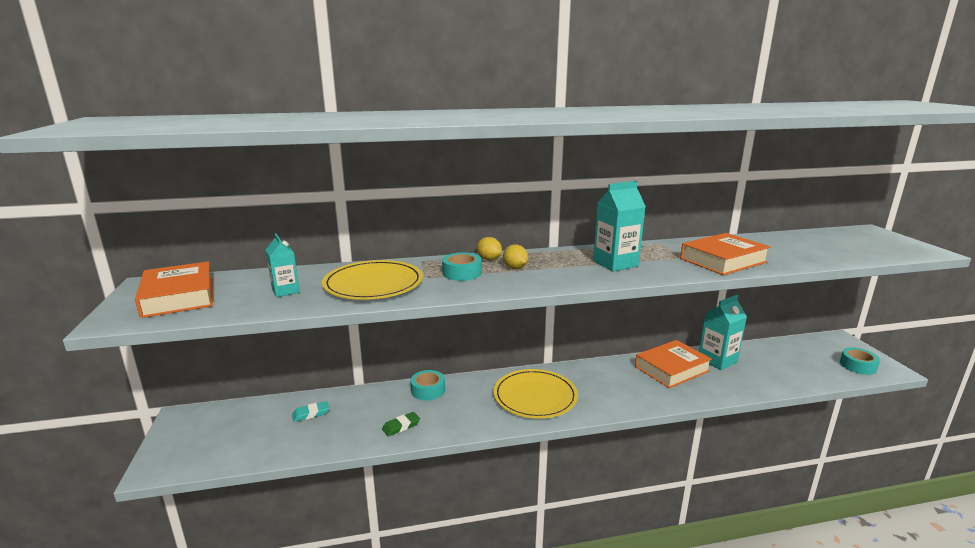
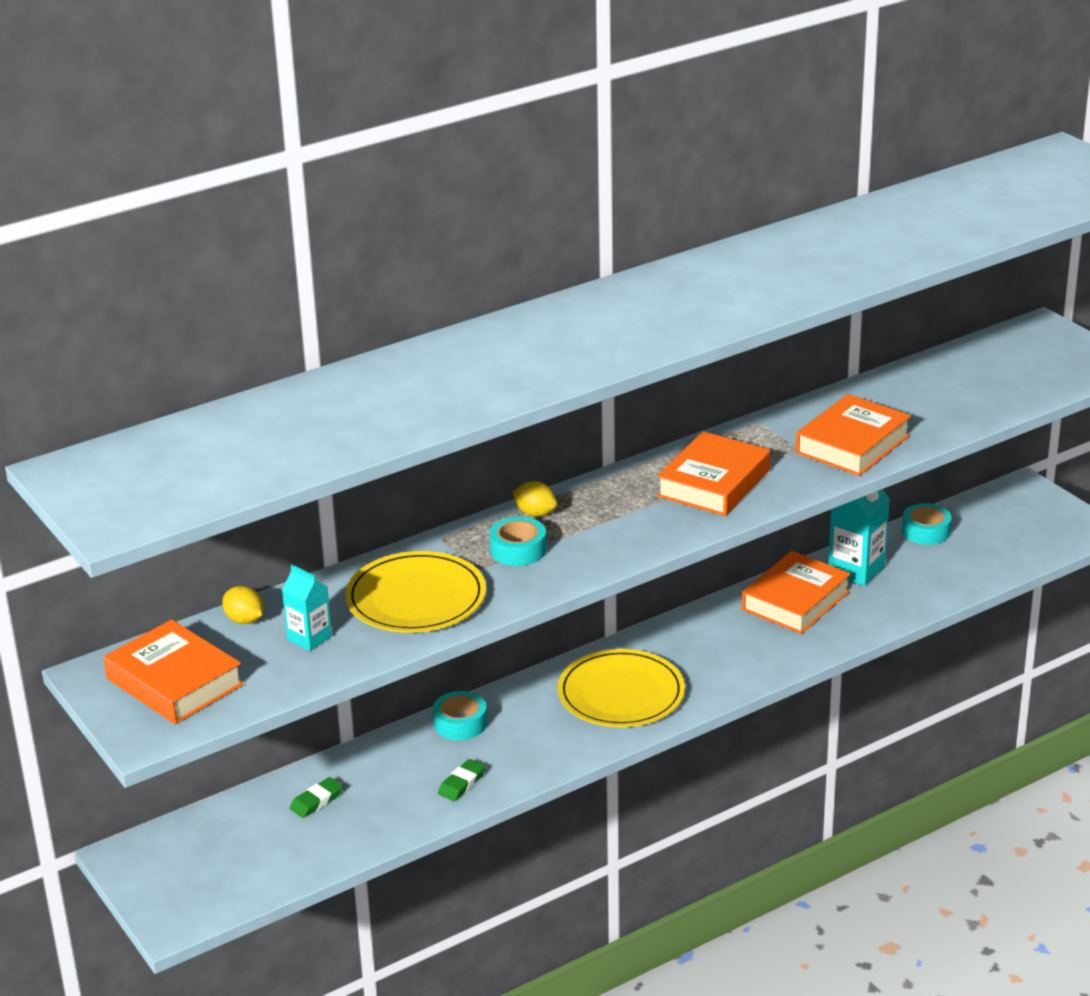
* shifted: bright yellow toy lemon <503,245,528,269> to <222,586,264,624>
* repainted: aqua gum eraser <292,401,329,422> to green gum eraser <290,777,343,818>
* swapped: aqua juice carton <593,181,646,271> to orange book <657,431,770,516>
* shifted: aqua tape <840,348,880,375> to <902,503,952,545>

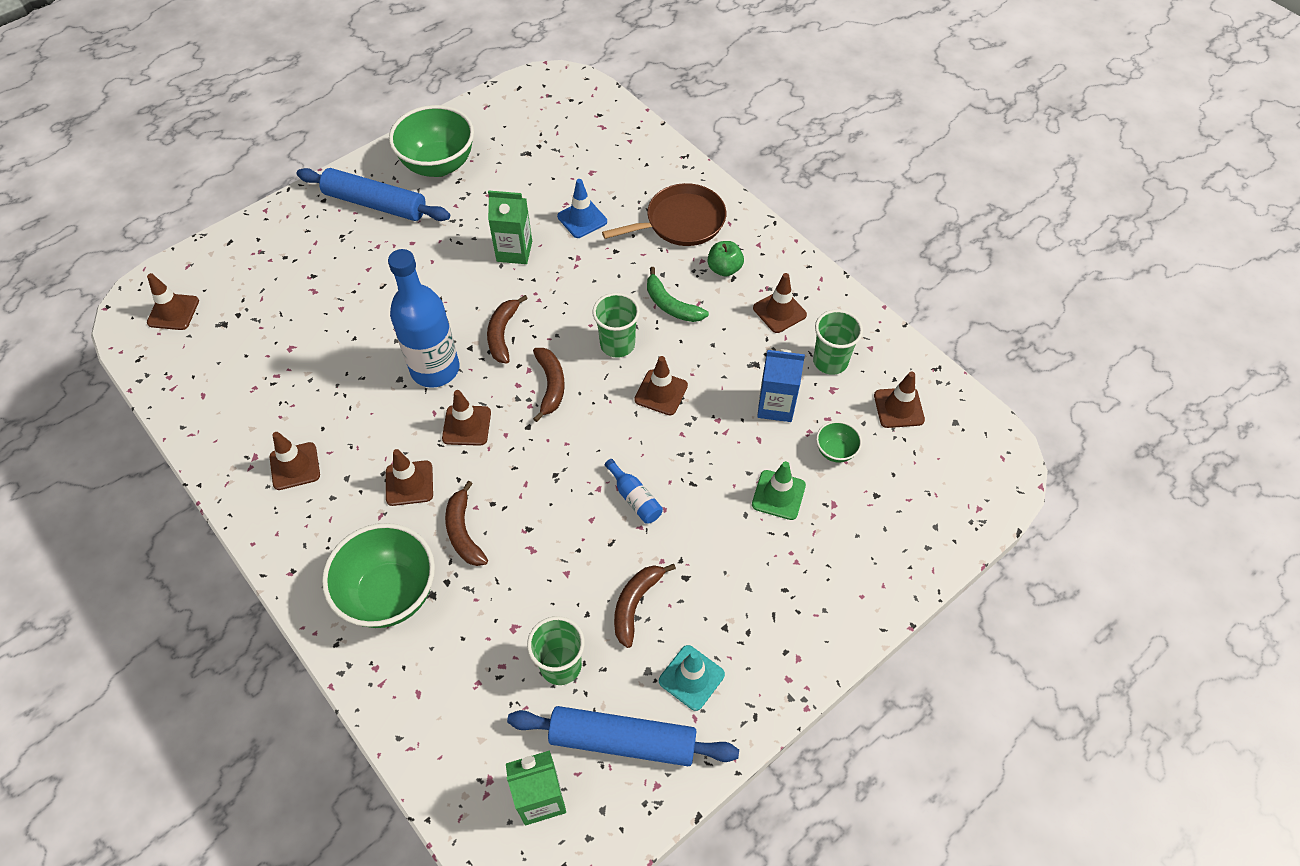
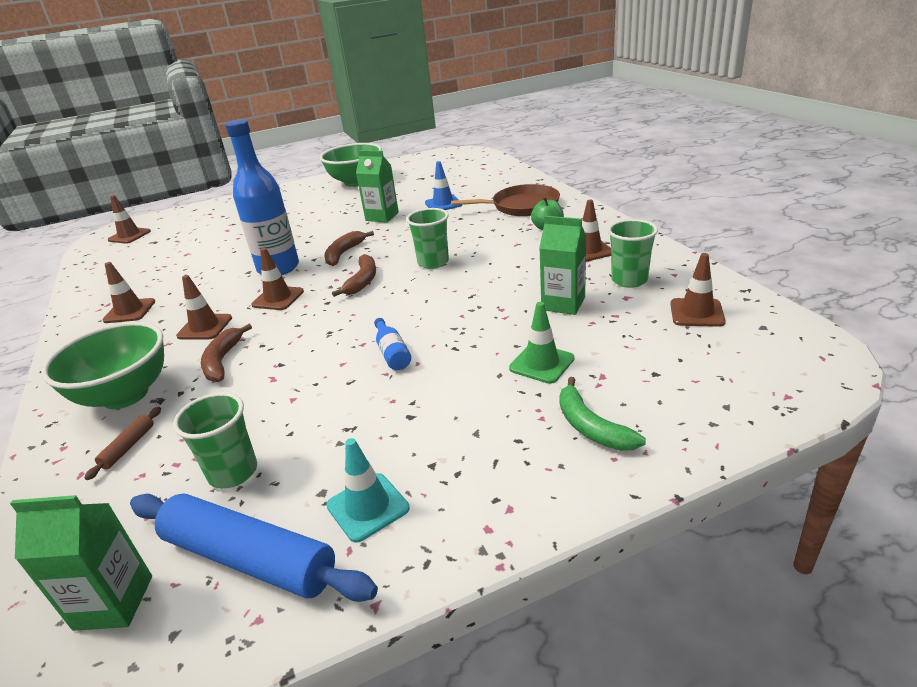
* new: russet dough roller <84,407,161,480>
* repainted: royal blue juice carton <757,349,805,422> to green juice carton <539,216,586,315>
* shifted: green banana fruit <647,267,709,322> to <560,377,646,451>
* gone: royal blue dough roller <297,168,450,221>
* gone: russet banana fruit <614,564,676,648>
* gone: russet safety cone <634,356,688,415>
* gone: green bowl <816,421,862,463>

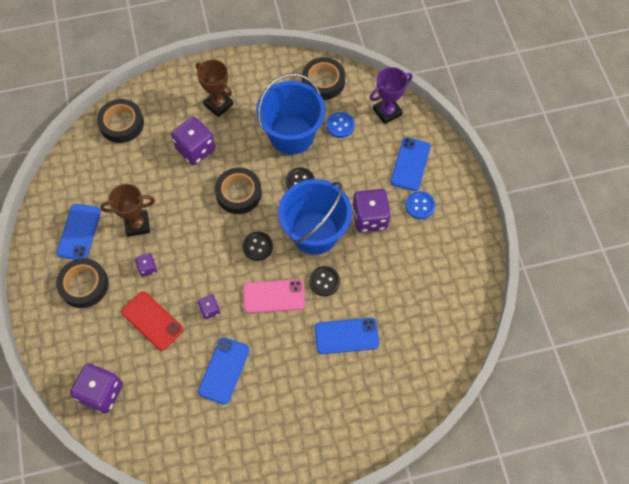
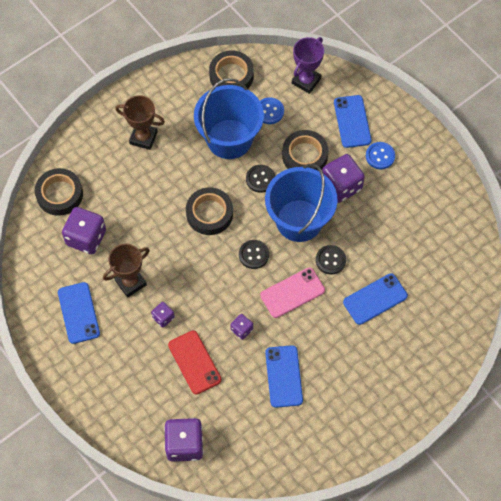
* shifted: violet die <171,117,215,165> to <62,207,106,254>
* rotated: scarlet mobile phone <121,291,183,351> = <168,330,221,394> 45 degrees clockwise
* shifted: jet-black tape <56,258,109,308> to <282,130,329,171>

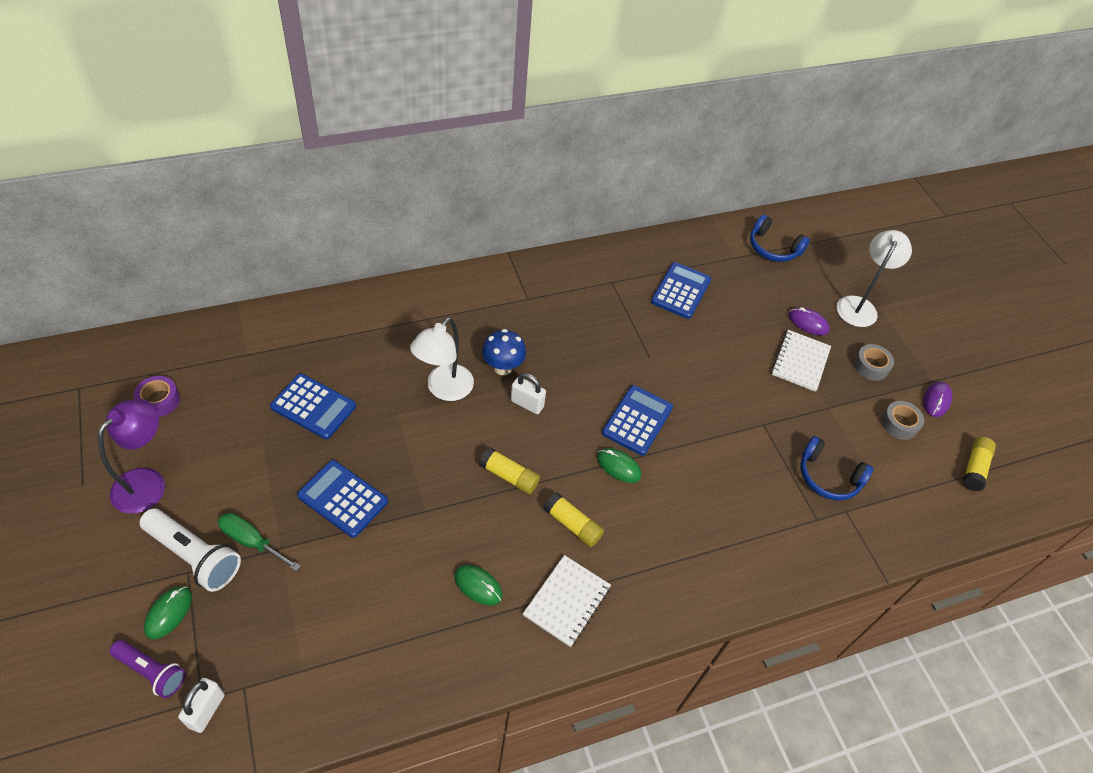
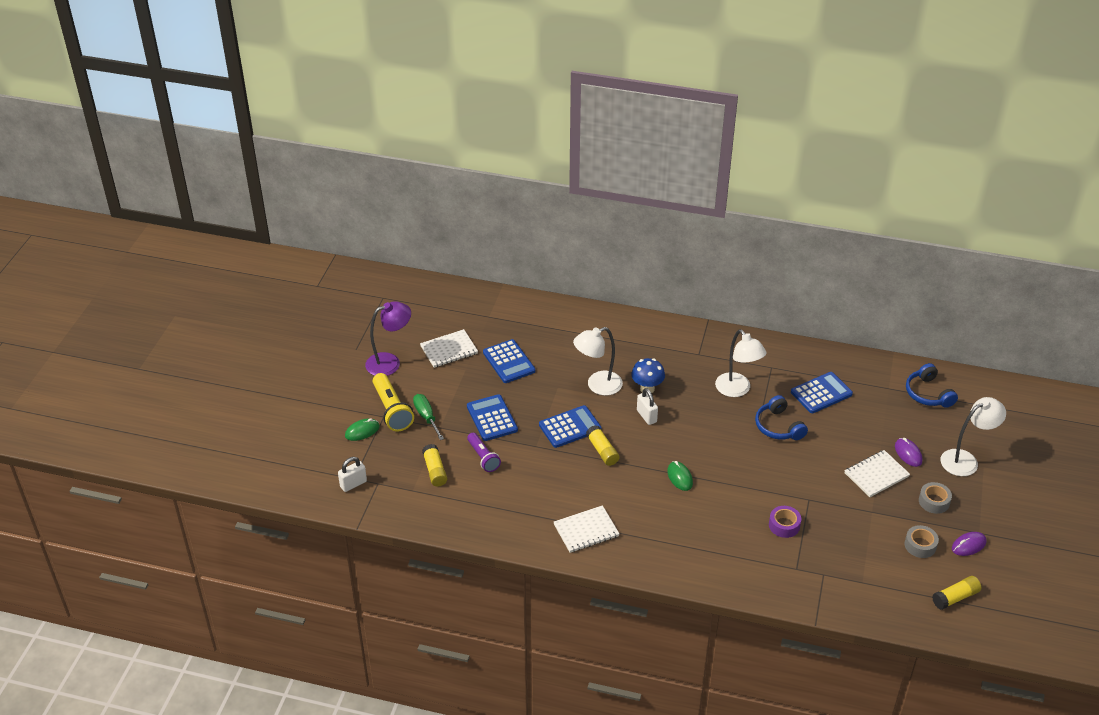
* repainted: pure white torch <139,509,241,592> to bright yellow torch <373,373,414,431>
* new: pure white notepad <420,329,478,368>
* shifted: bright yellow glue <543,493,604,547> to <422,444,447,486>
* shifted: violet torch <110,640,186,698> to <467,433,501,472>
* shifted: royal blue adding machine <602,385,673,456> to <539,405,601,448>
* new: pure white desk lamp <715,330,766,397>
* shifted: royal blue over-ear headphones <801,436,873,500> to <755,395,808,440>
* shifted: violet tape <134,376,180,417> to <769,506,801,538>
* gone: green PC mouse <454,565,502,605>

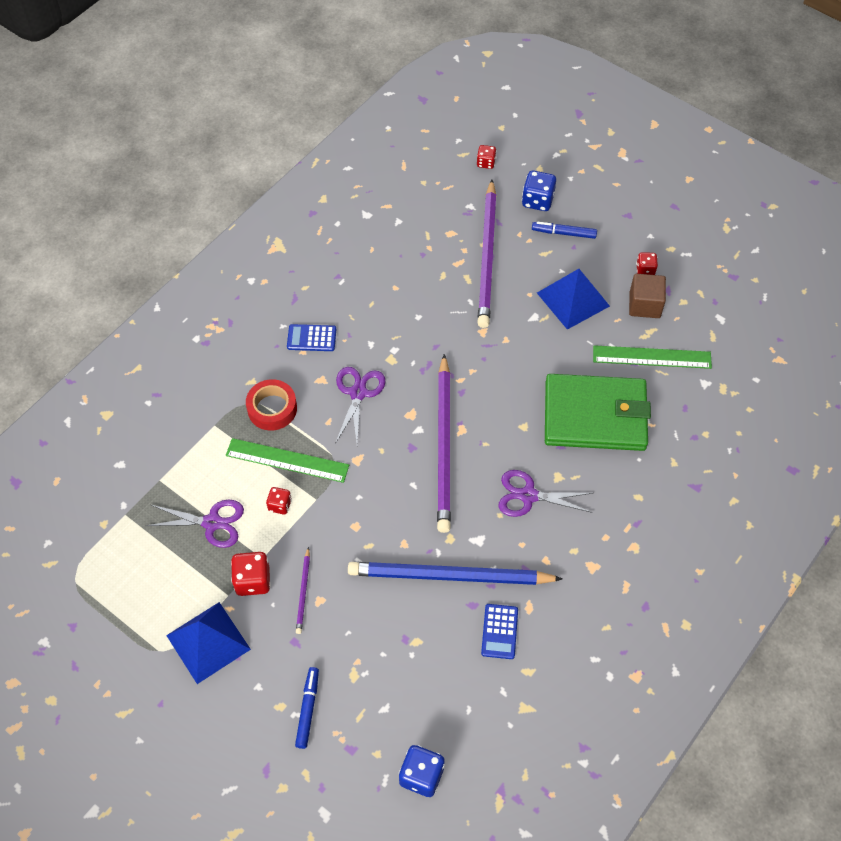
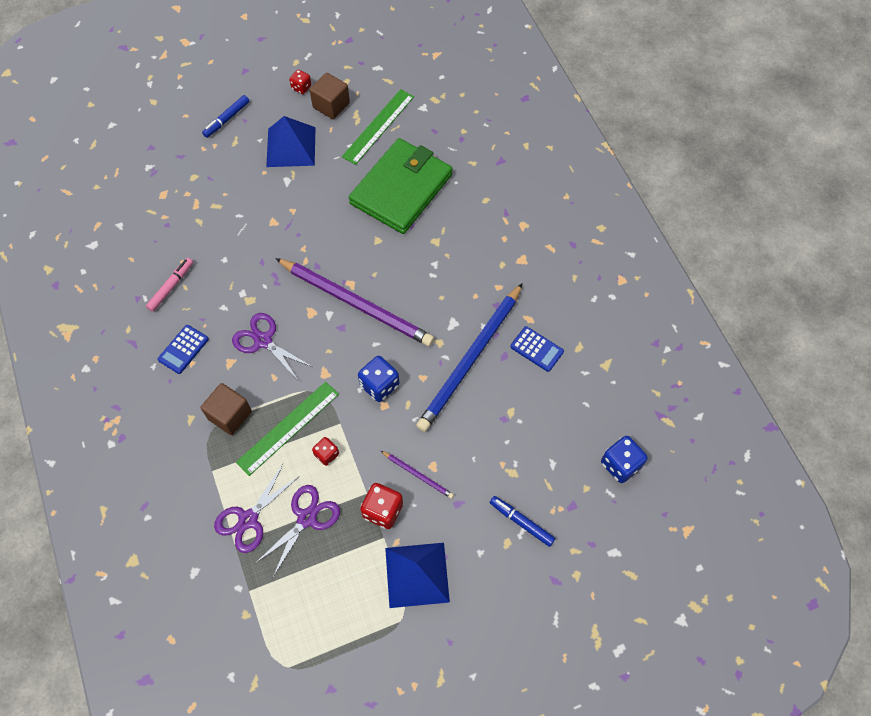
* new: rose-pink marker pen <146,258,193,312>
* swapped: scarlet tape <246,379,297,431> to russet cube <200,383,252,435>
* shifted: violet scissors <498,470,593,517> to <214,464,300,553>
* shifted: royal blue die <522,171,556,211> to <358,356,399,402>
* gone: scarlet die <477,145,496,169>
* gone: violet pencil <478,179,496,328>

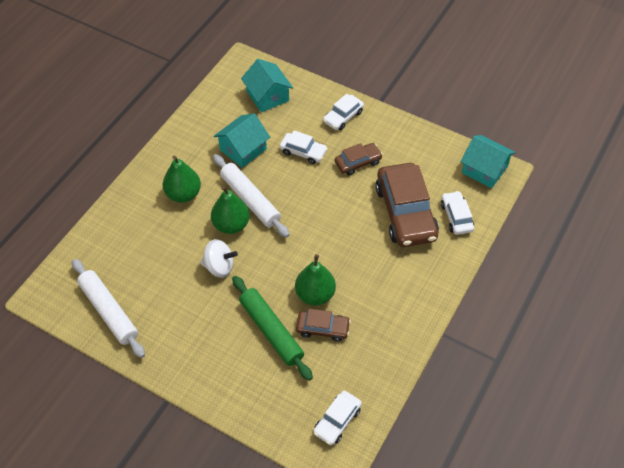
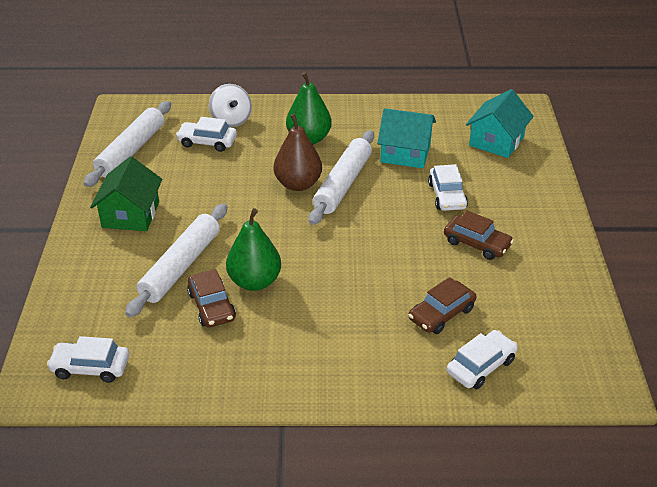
* new: green house <90,156,162,231>
* repainted: green dough roller <232,276,313,381> to pure white dough roller <125,203,227,317>
* shifted: pure white toy car <323,94,364,130> to <176,117,237,152>
* shifted: pure white spinning top <201,239,238,278> to <209,84,252,128>
* repainted: green pear <211,186,250,234> to russet pear <274,114,322,191>
* scaled: russet toy car <375,163,439,247> = <408,277,476,334> x0.51
* gone: aqua house <460,135,516,188>

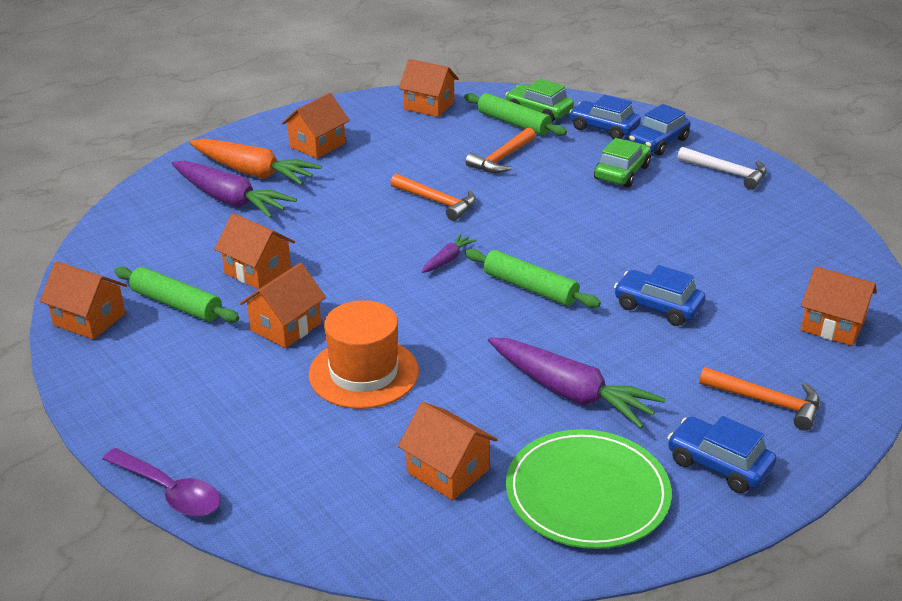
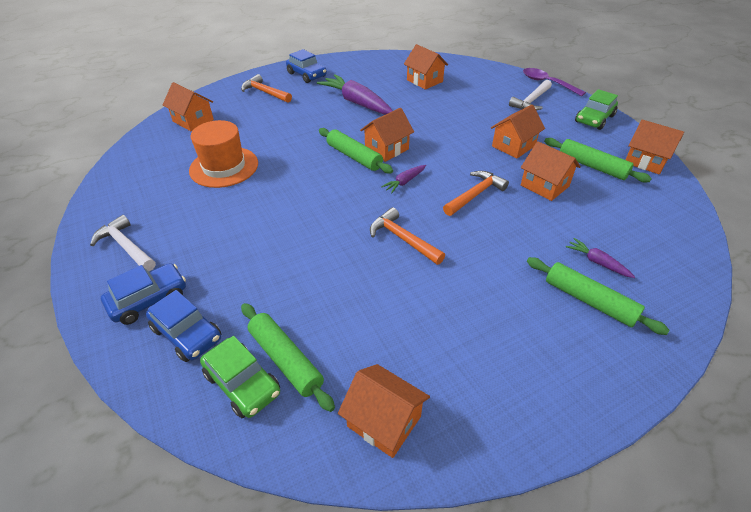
* shifted: orange hat <309,300,419,409> to <189,120,258,188>
* shifted: orange house <282,93,350,159> to <360,108,414,162>
* shifted: orange claw hammer <465,128,536,173> to <443,171,509,216>
* new: pure white claw hammer <509,80,552,111>
* swapped: orange carrot <189,138,322,185> to green dough roller <527,257,670,335>
* scaled: violet carrot <172,161,297,218> = <566,238,635,278> x0.47
* shifted: green toy car <594,138,651,187> to <575,89,618,130>
* gone: green dinner plate <506,429,672,549>
* gone: royal blue toy car <614,265,705,326>

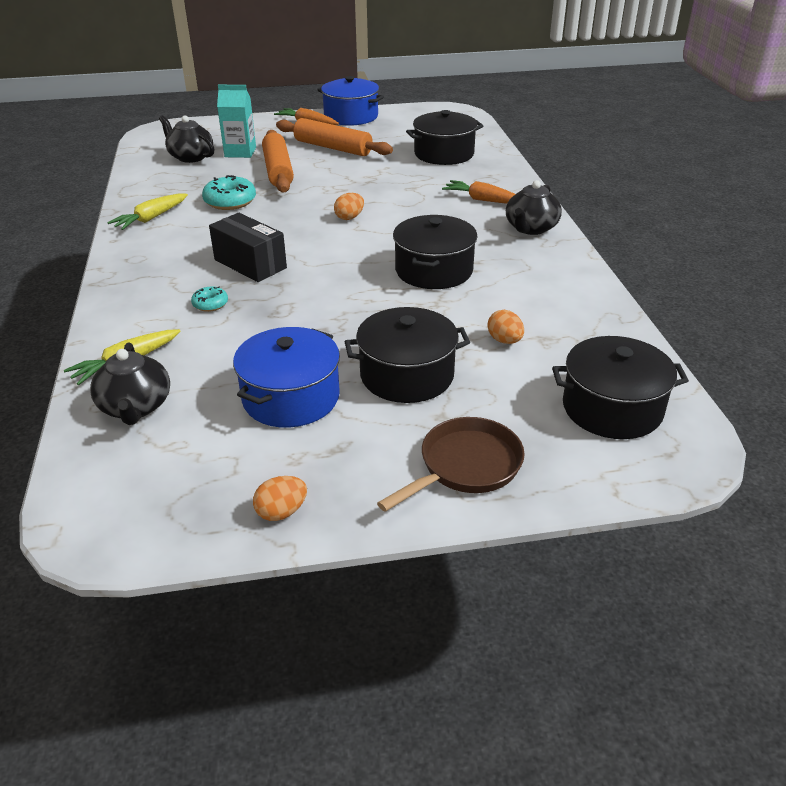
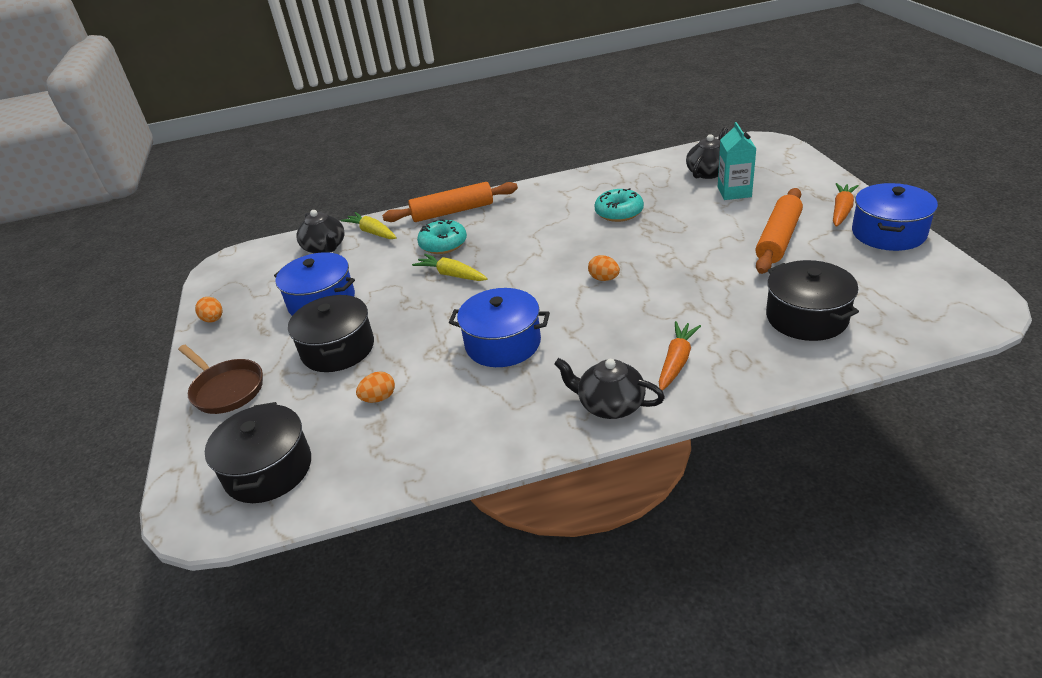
* rotated: jet-black china teapot <90,343,170,425> = <297,210,345,253> 105 degrees counterclockwise
* shifted: orange dough roller <262,130,294,192> to <382,182,518,222>
* shifted: bright yellow carrot <107,193,188,230> to <412,254,488,281>
* scaled: aqua glazed donut <191,286,228,312> = <417,219,467,254> x1.80
* repainted: jet-black stockpot <393,215,478,289> to royal blue stockpot <449,288,550,367>
* gone: jet-black box <209,213,287,282>

